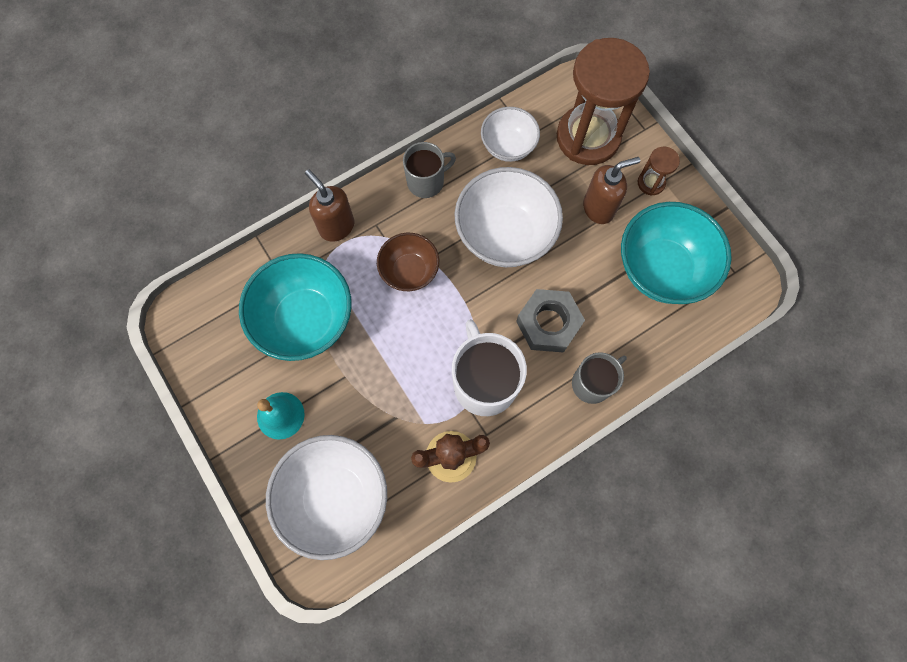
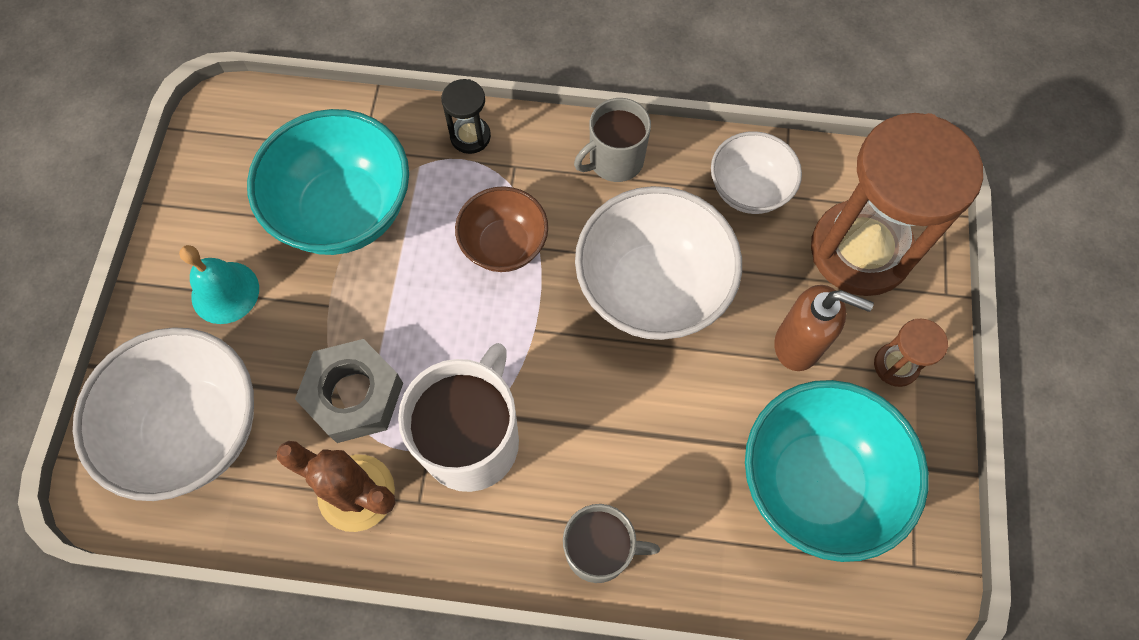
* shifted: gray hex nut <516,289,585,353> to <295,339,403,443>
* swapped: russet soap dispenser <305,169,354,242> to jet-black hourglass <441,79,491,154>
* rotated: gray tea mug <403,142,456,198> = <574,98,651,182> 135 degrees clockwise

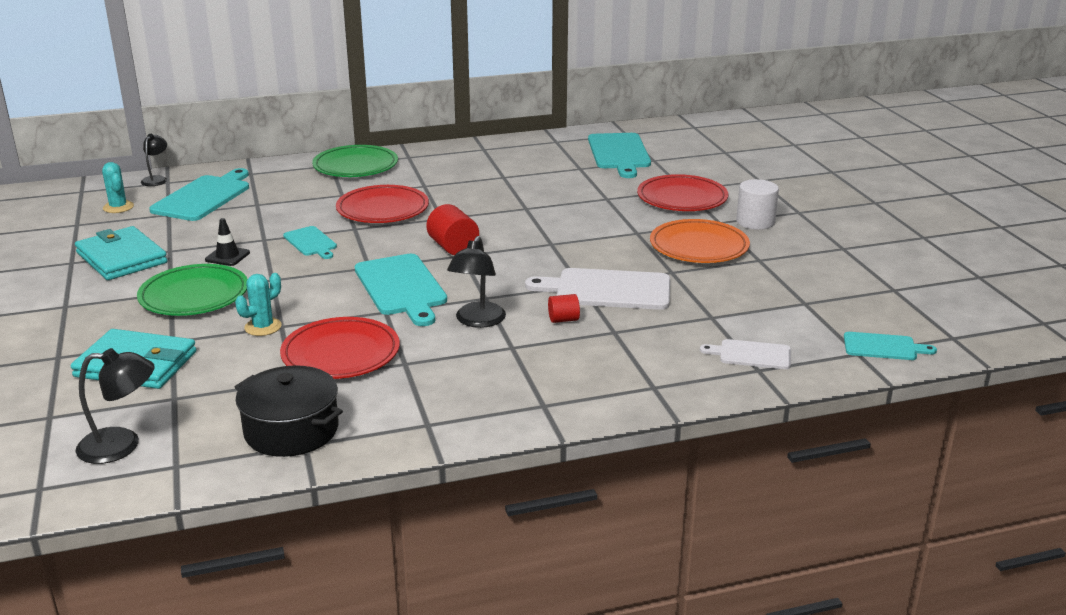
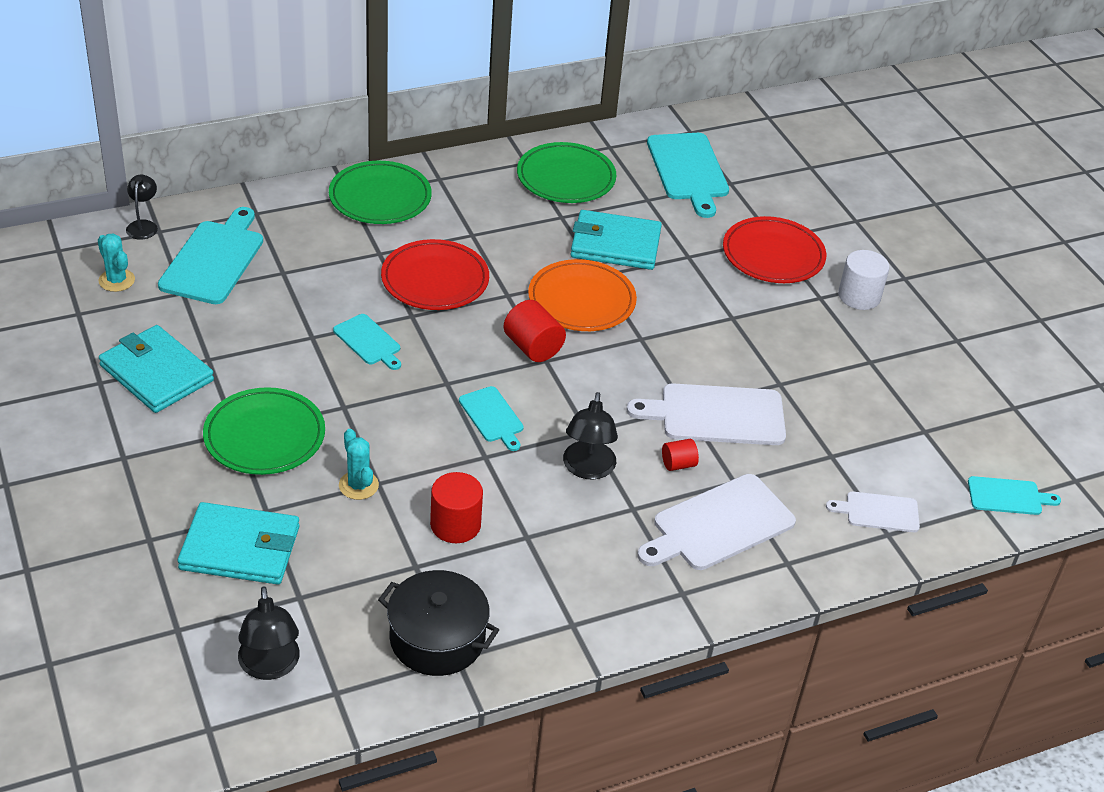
* rotated: jet-black desk lamp <75,348,155,464> = <238,586,300,680> 90 degrees clockwise
* rotated: aqua saguaro cactus <235,273,282,336> = <339,429,379,500> 60 degrees counterclockwise
* swapped: scarlet dinner plate <280,317,400,379> to scarlet cylinder <430,472,483,543>
* scaled: aqua chopping board <355,254,447,326> = <459,386,524,451> x0.56
* new: green dinner plate <517,142,616,203>
* shifted: orange dinner plate <650,219,750,263> to <528,259,637,331>
* new: aqua wallet <571,210,662,270>
* new: pure white chopping board <638,474,796,570>
* gone: jet-black safety cone <205,218,250,266>

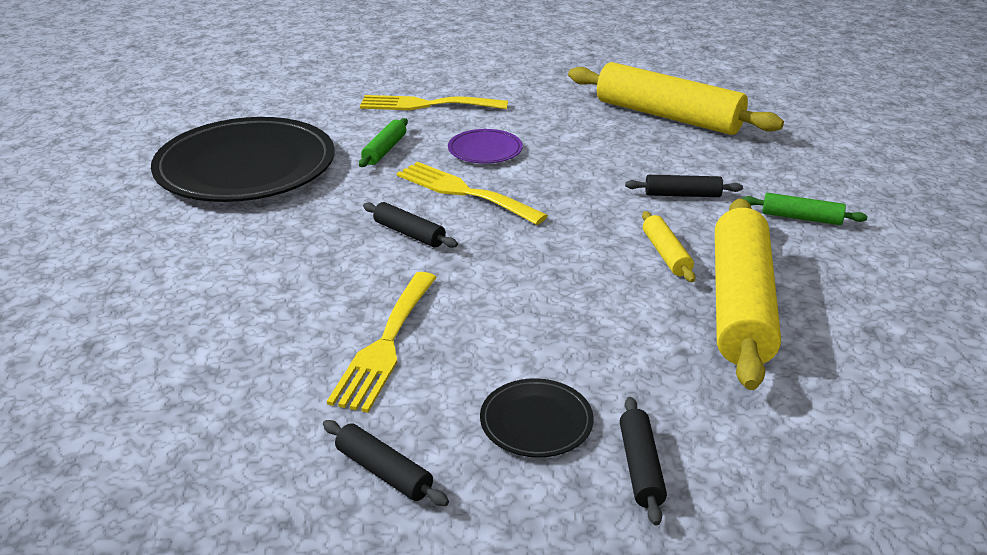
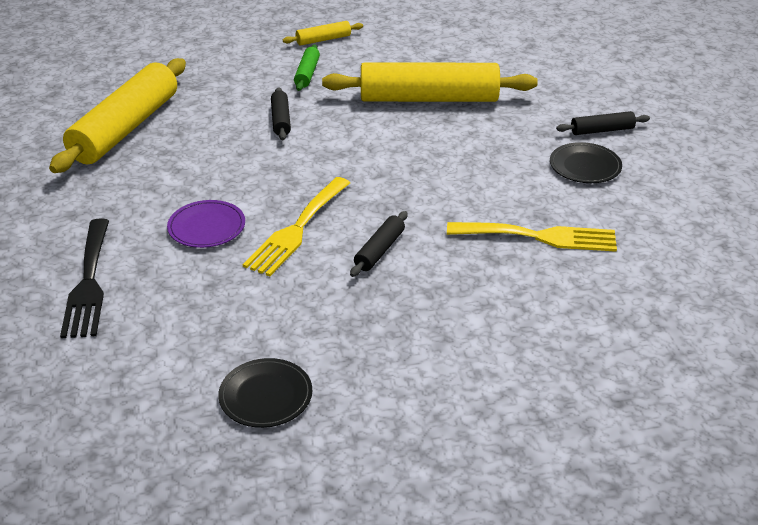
* repainted: bright yellow table fork <360,95,508,110> to jet-black table fork <60,218,109,338>
* scaled: jet-black dinner plate <151,117,335,202> = <218,358,312,428> x0.43
* shifted: bright yellow dough roller <642,211,695,282> to <283,21,363,46>
* gone: jet-black dough roller <323,420,449,506>
* gone: green dough roller <359,118,408,167>

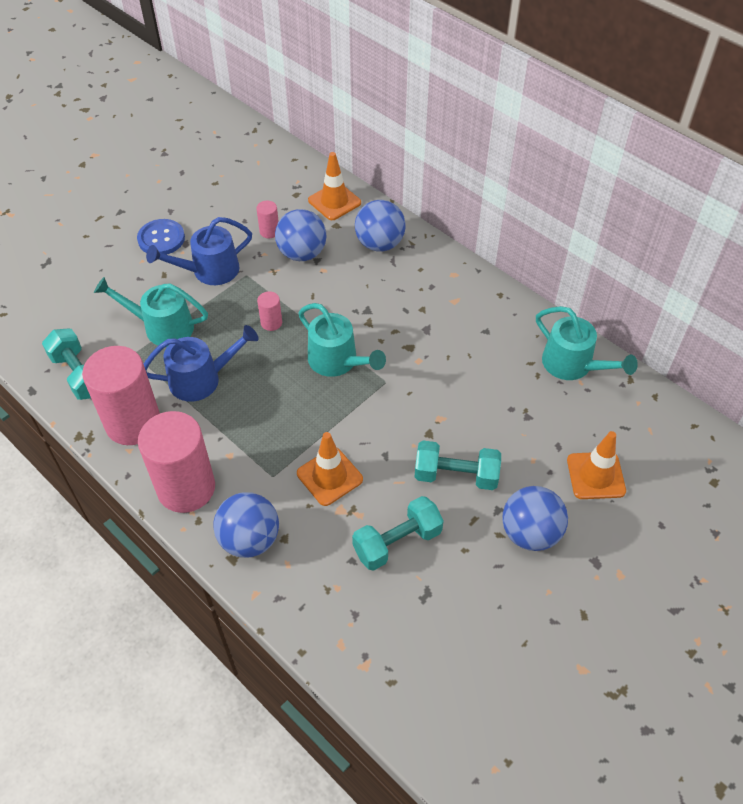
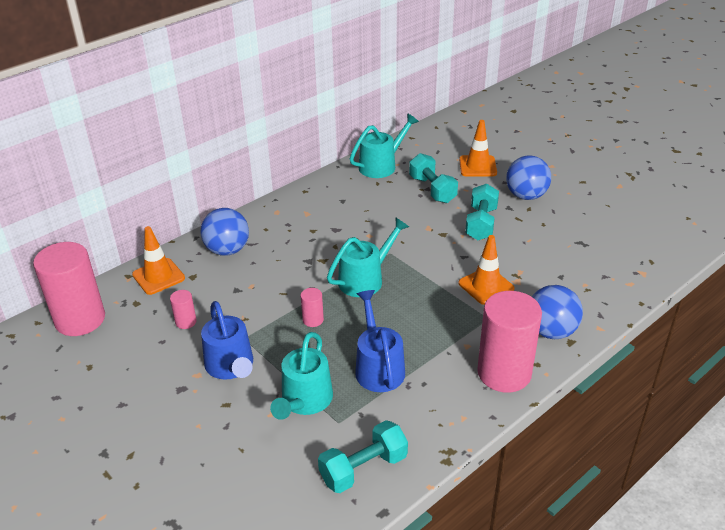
* shifted: rose-pink cylinder <82,346,160,445> to <33,242,105,336>
* shifted: aqua free weight <352,496,444,571> to <409,153,458,203>
* gone: royal blue button <137,219,185,255>
* gone: royal blue ball <275,209,326,261>

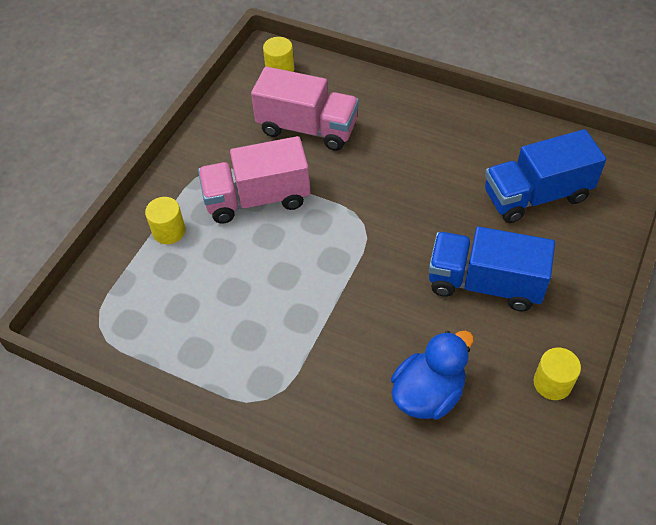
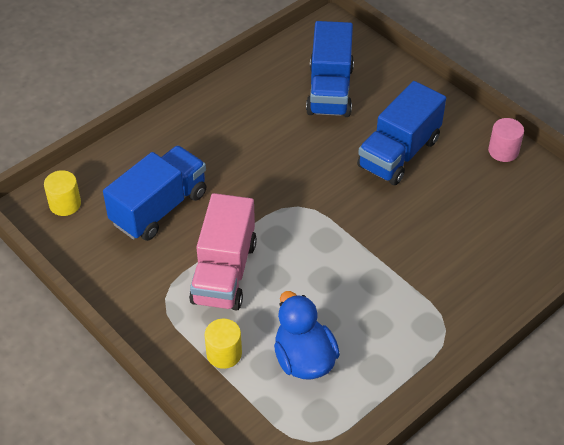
* repainted: rose-pink lorry <251,67,359,151> to royal blue lorry <103,145,207,241>
* shifted: royal blue toy duck <391,330,474,419> to <274,291,340,380>
* repainted: bright yellow cylinder <534,348,581,400> to rose-pink cylinder <488,118,524,162>

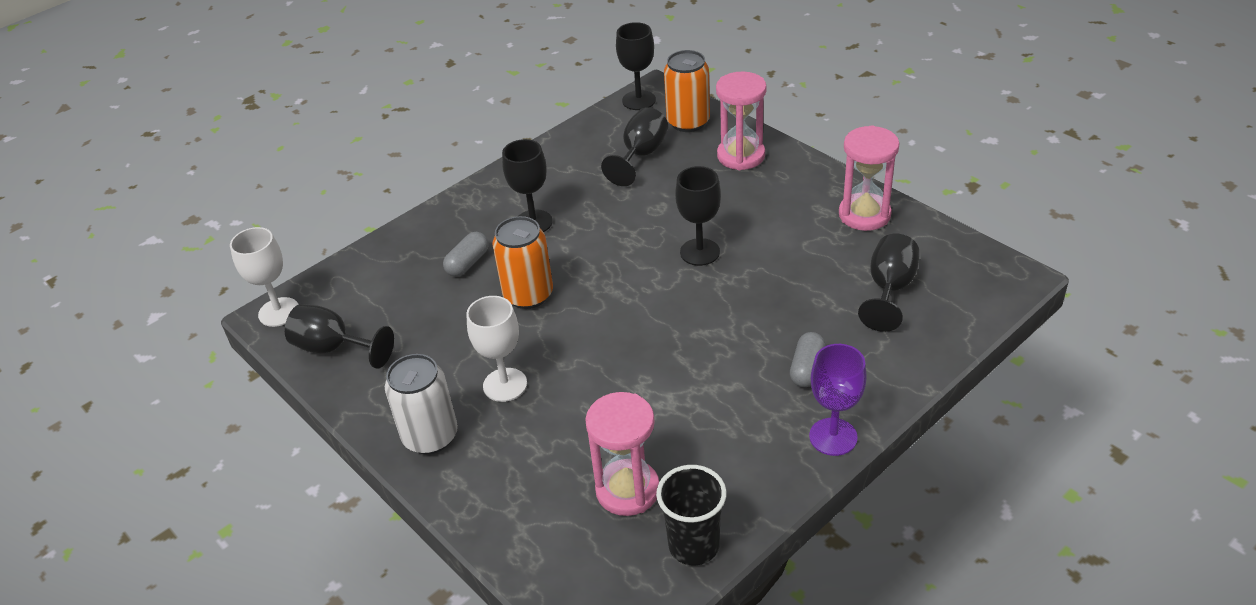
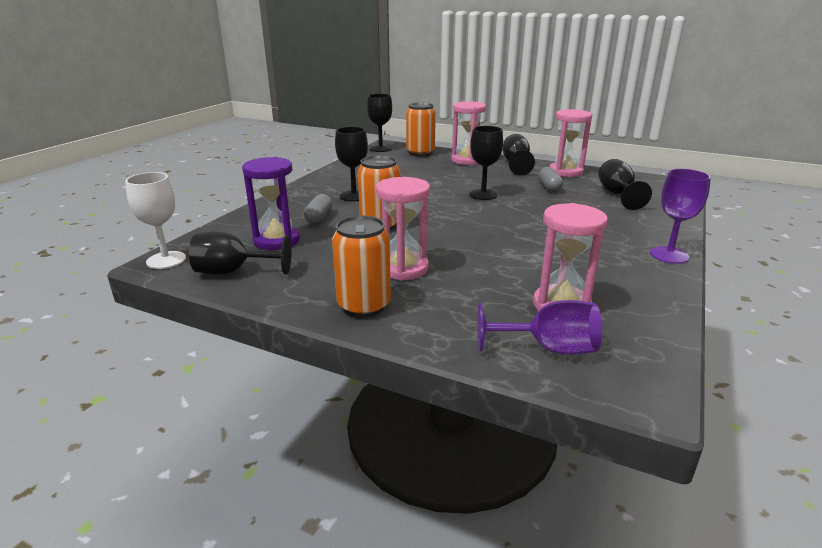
* new: violet hourglass <242,157,300,250>
* repainted: pure white tin <385,354,458,454> to orange tin <332,216,391,318>
* swapped: pure white goblet <466,296,527,402> to rose-pink hourglass <376,177,430,281>
* new: violet goblet <477,300,602,355>
* shifted: jet-black goblet <601,107,668,186> to <503,134,535,175>
* shifted: gray capsule <790,332,826,387> to <538,167,563,192>
* gone: jet-black beaker <656,465,727,566>

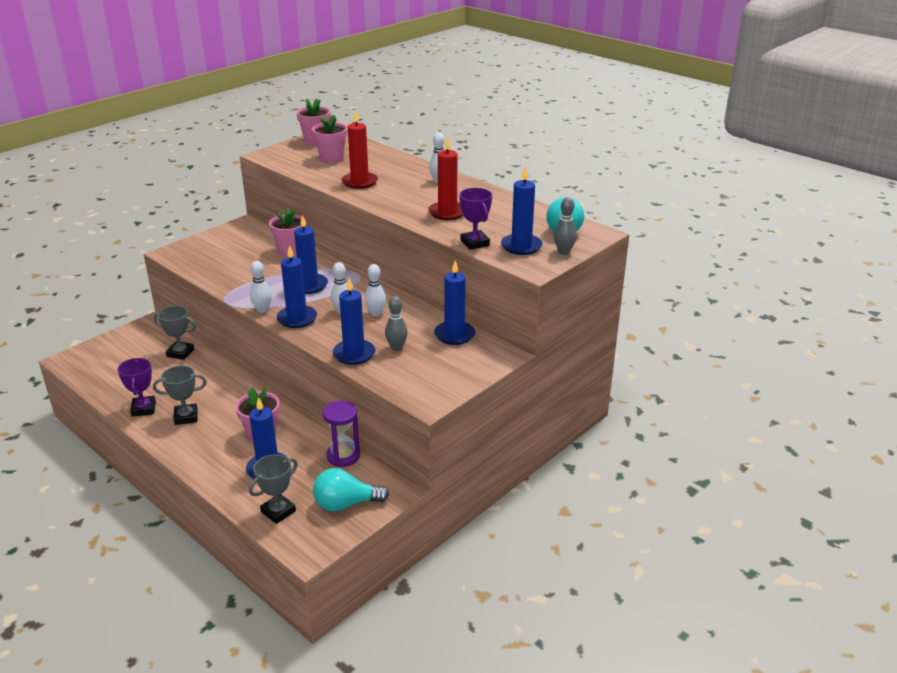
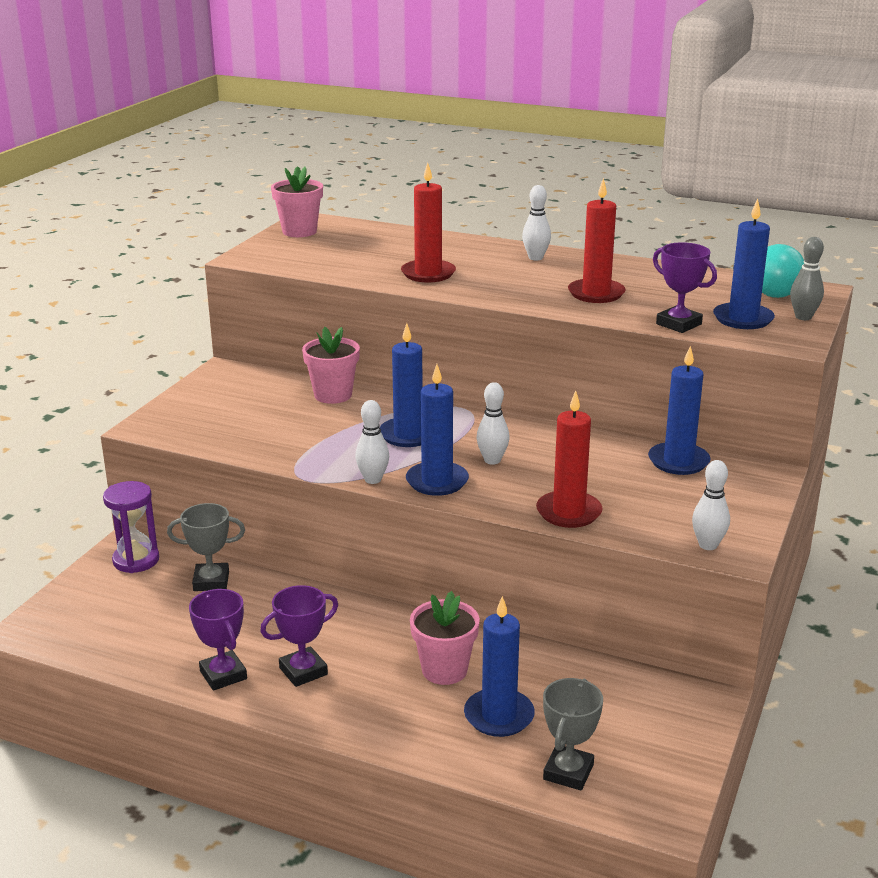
* shifted: violet hourglass <322,400,360,467> to <103,481,159,573>
* repainted: gray trophy <153,365,207,425> to violet trophy <260,585,338,687>
* repainted: royal blue wax candle <333,278,375,365> to scarlet wax candle <536,390,603,528>
* shifted: pure white tenpin <365,264,386,317> to <692,460,730,550>
* gone: rose-pink plant pot <312,115,347,163>
* gone: aqua bulb <313,468,389,511>
* gone: gray tenpin <385,296,408,351>

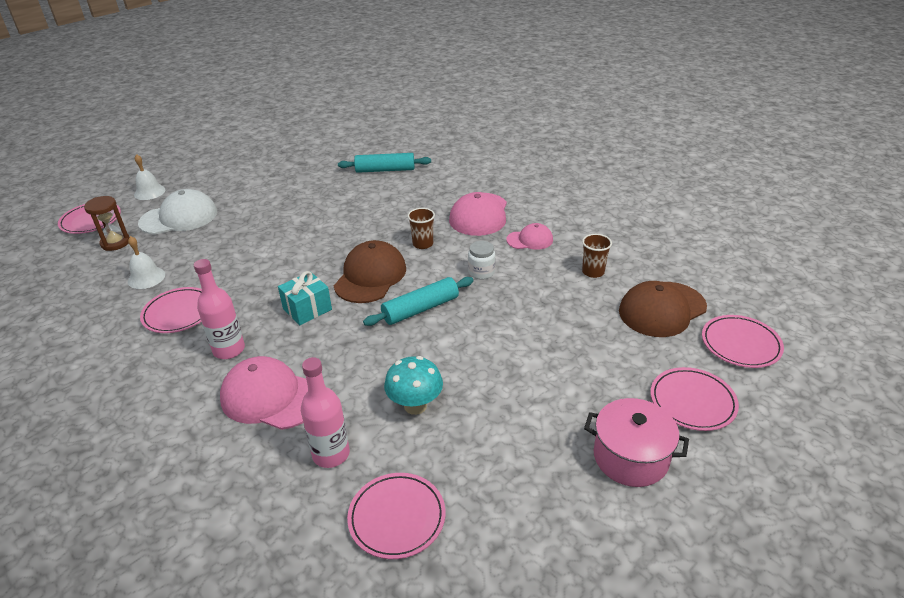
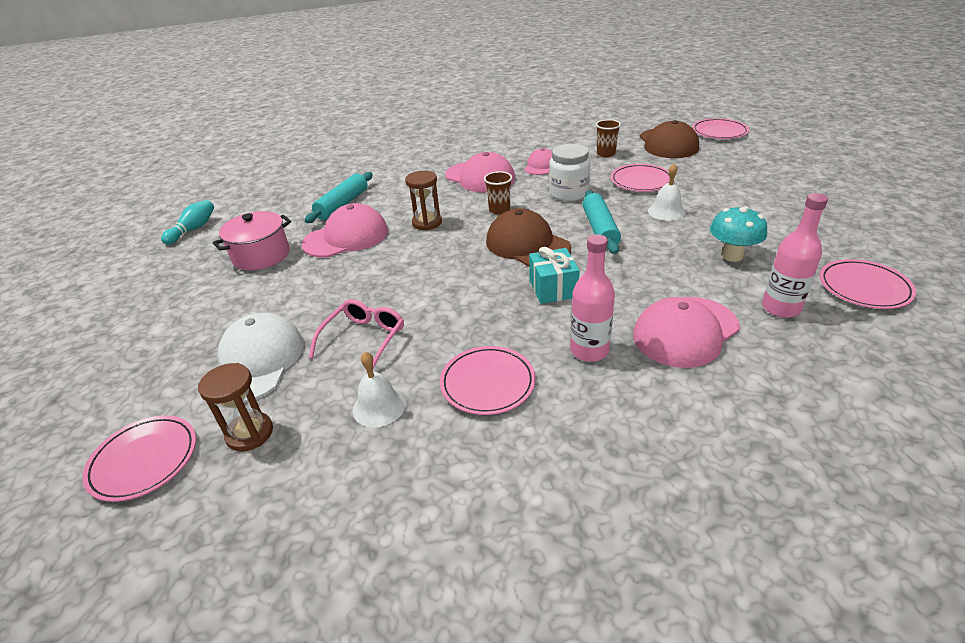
* new: aqua tenpin <161,200,214,245>
* shifted: rose-pink stockpot <584,398,689,487> to <213,211,291,270>
* new: rose-pink cap <301,203,388,258>
* new: rose-pink glasses <309,299,404,374>
* new: russet hourglass <405,171,442,231>
* scaled: pure white jar <468,241,495,280> = <549,144,591,201> x1.56
* shifted: rose-pink dinner plate <651,367,739,431> to <611,164,670,192>
* shifted: pure white hand bell <134,154,165,200> to <648,164,686,221>

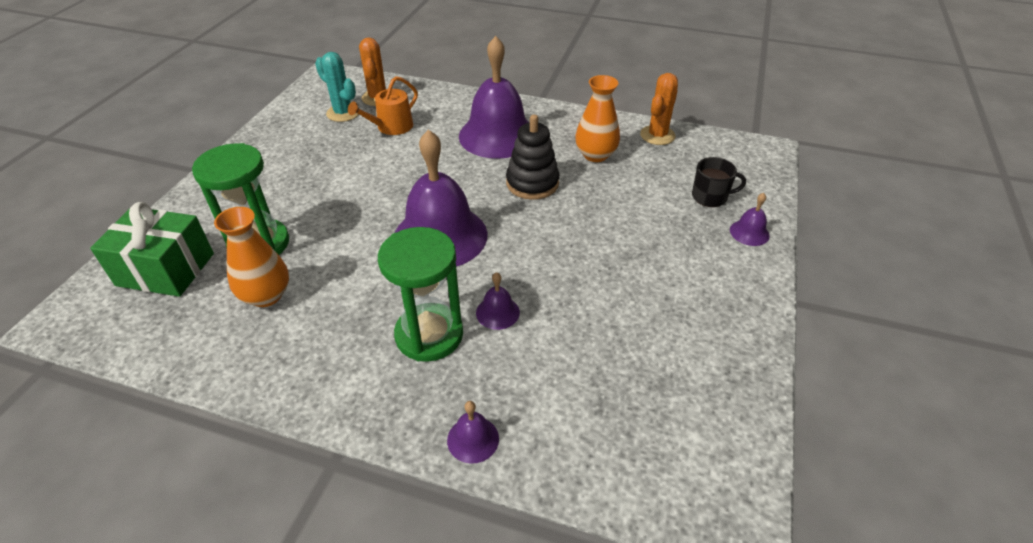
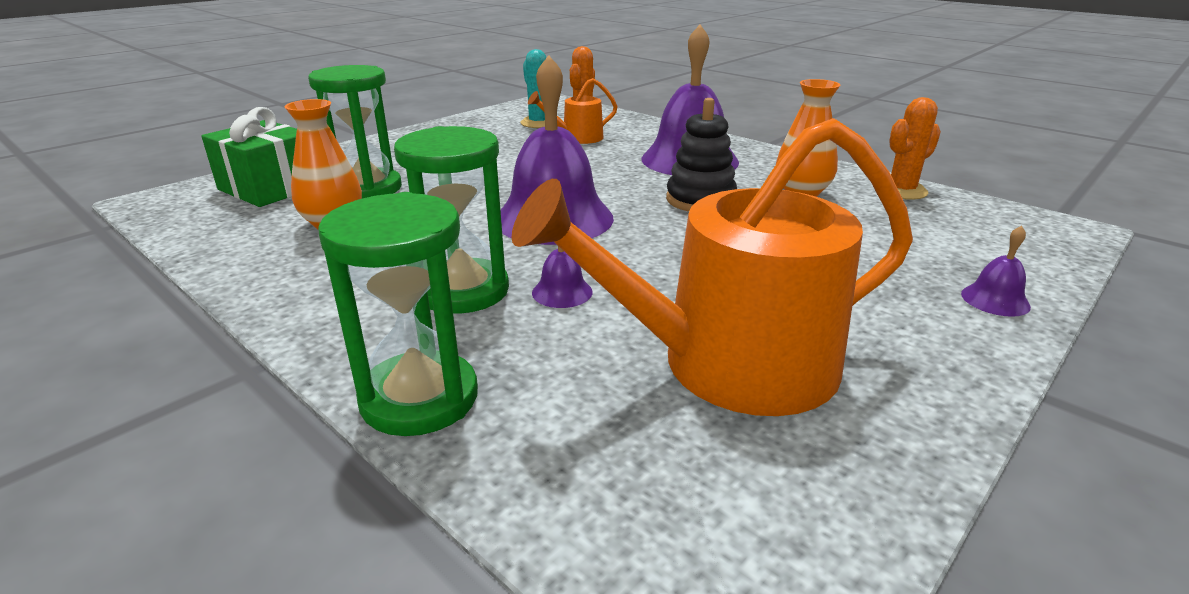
* swapped: violet hand bell <447,401,499,464> to green hourglass <318,192,478,436>
* new: orange watering pot <512,118,913,416>
* gone: jet-black tea mug <692,157,746,207>

